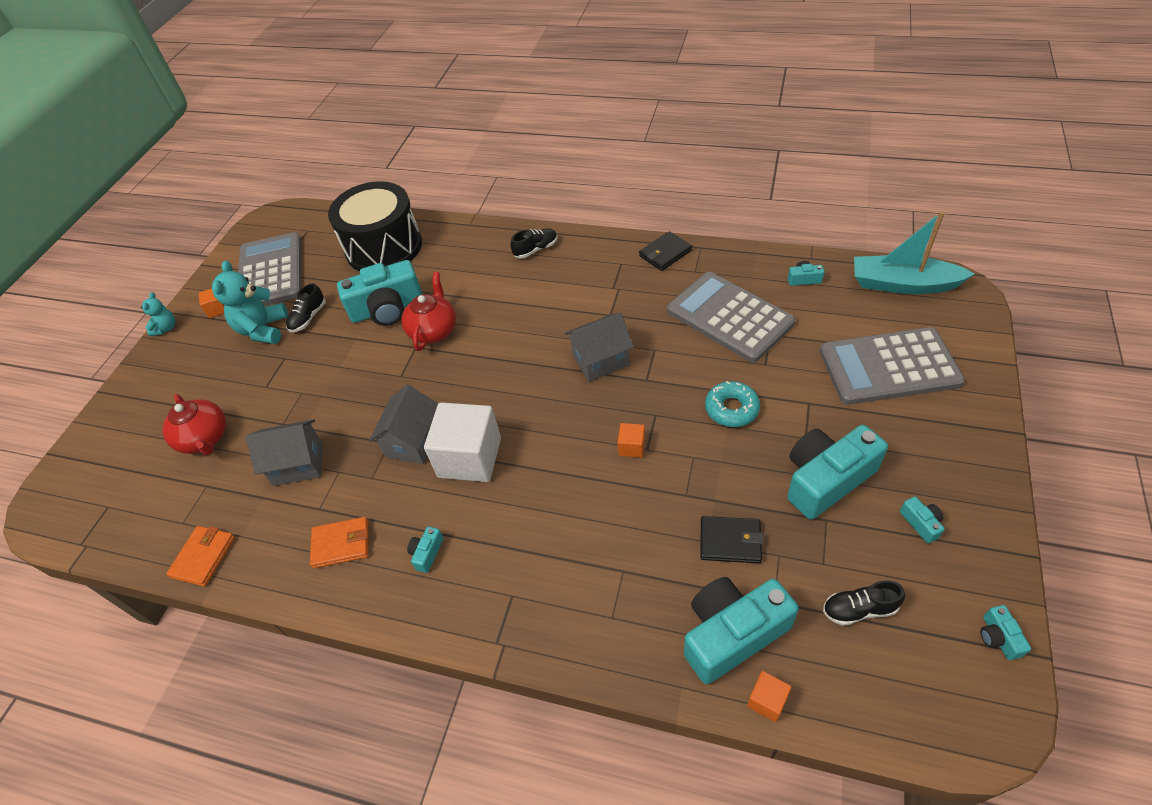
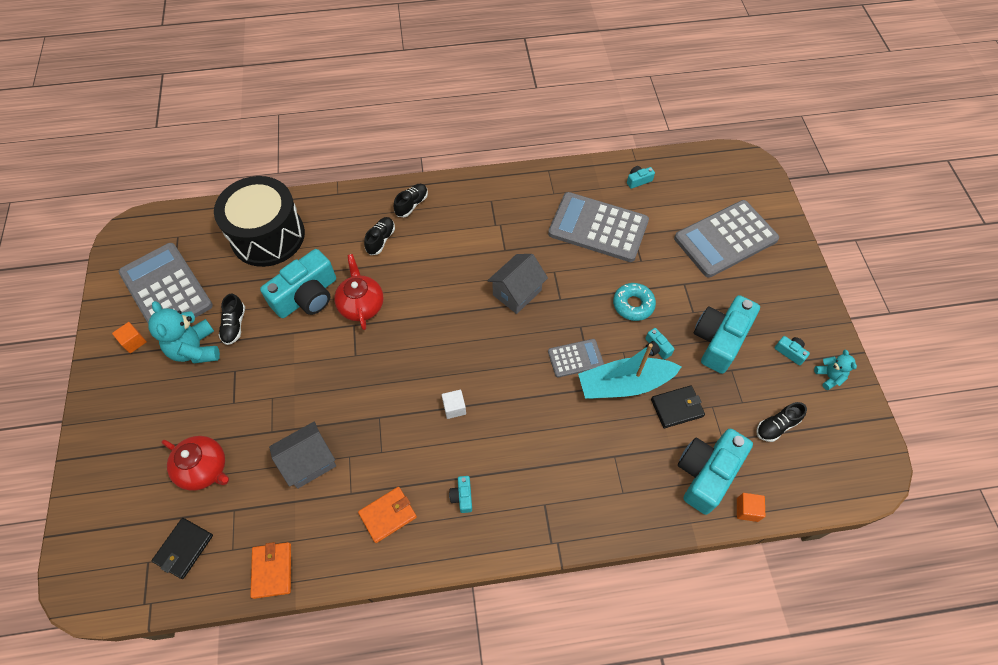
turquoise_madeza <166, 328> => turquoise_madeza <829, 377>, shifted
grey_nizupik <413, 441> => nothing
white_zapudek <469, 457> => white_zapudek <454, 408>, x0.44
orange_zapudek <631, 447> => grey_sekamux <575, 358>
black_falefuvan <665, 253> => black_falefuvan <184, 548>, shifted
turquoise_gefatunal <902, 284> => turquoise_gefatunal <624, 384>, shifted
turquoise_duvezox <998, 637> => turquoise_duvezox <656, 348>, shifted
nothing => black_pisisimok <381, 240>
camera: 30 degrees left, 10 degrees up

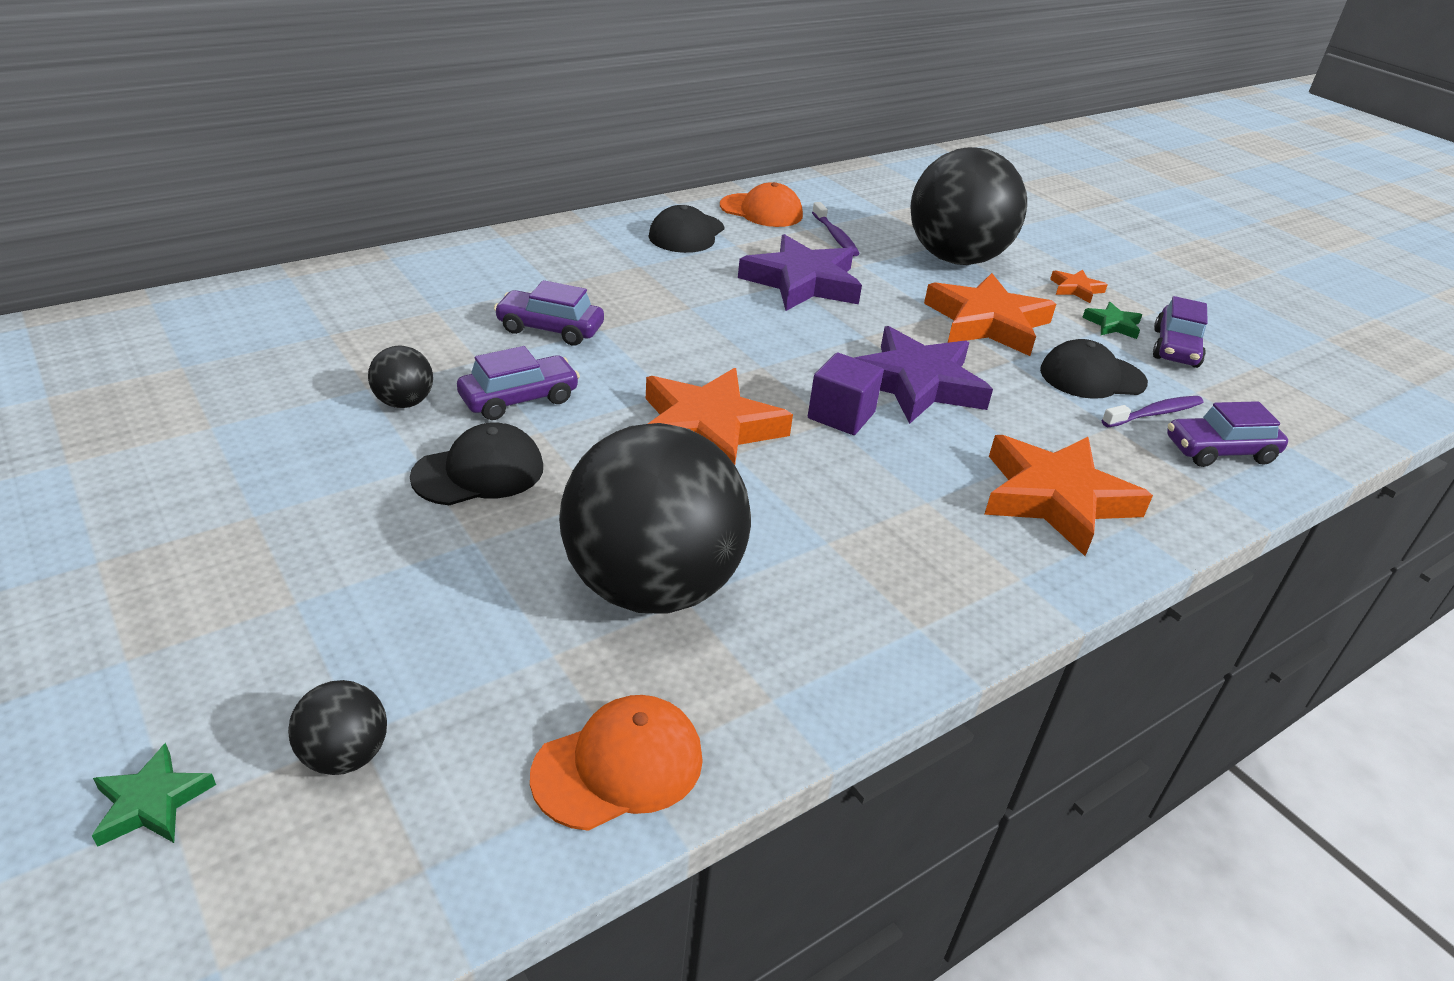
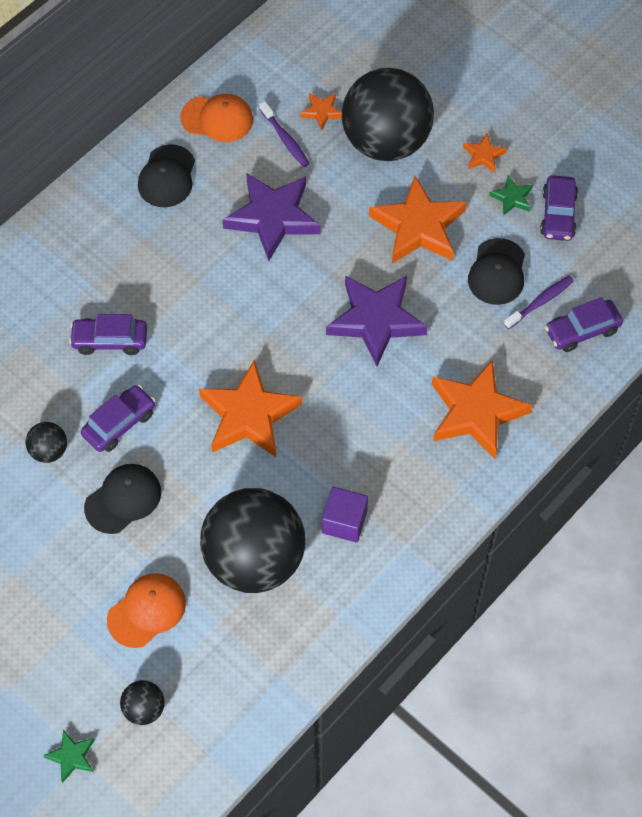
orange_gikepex <619, 766> => orange_gikepex <147, 611>, shifted
purple_zapudek <841, 415> => purple_zapudek <344, 522>, shifted
black_gikepex <1092, 377> => black_gikepex <497, 272>, 60 degrees counterclockwise
nothing => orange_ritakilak <322, 112>
camera: 10 degrees left, 25 degrees up

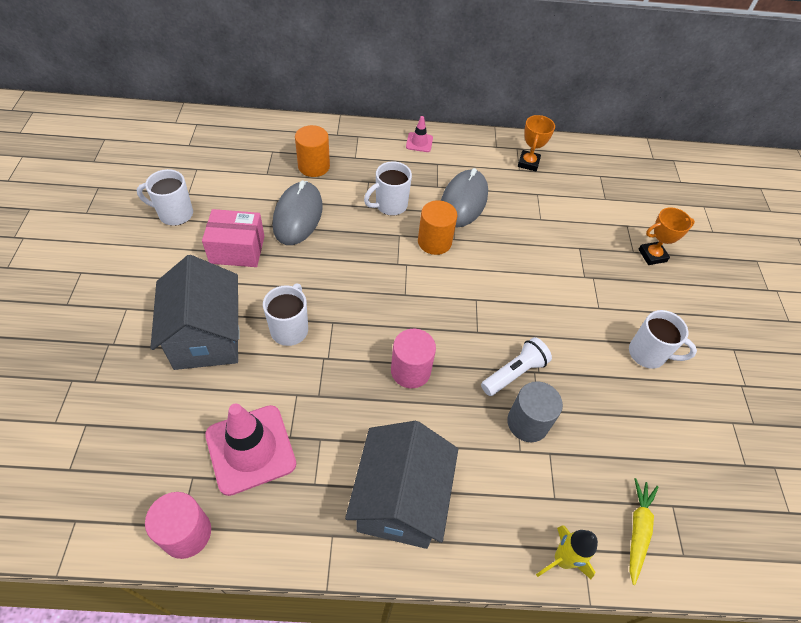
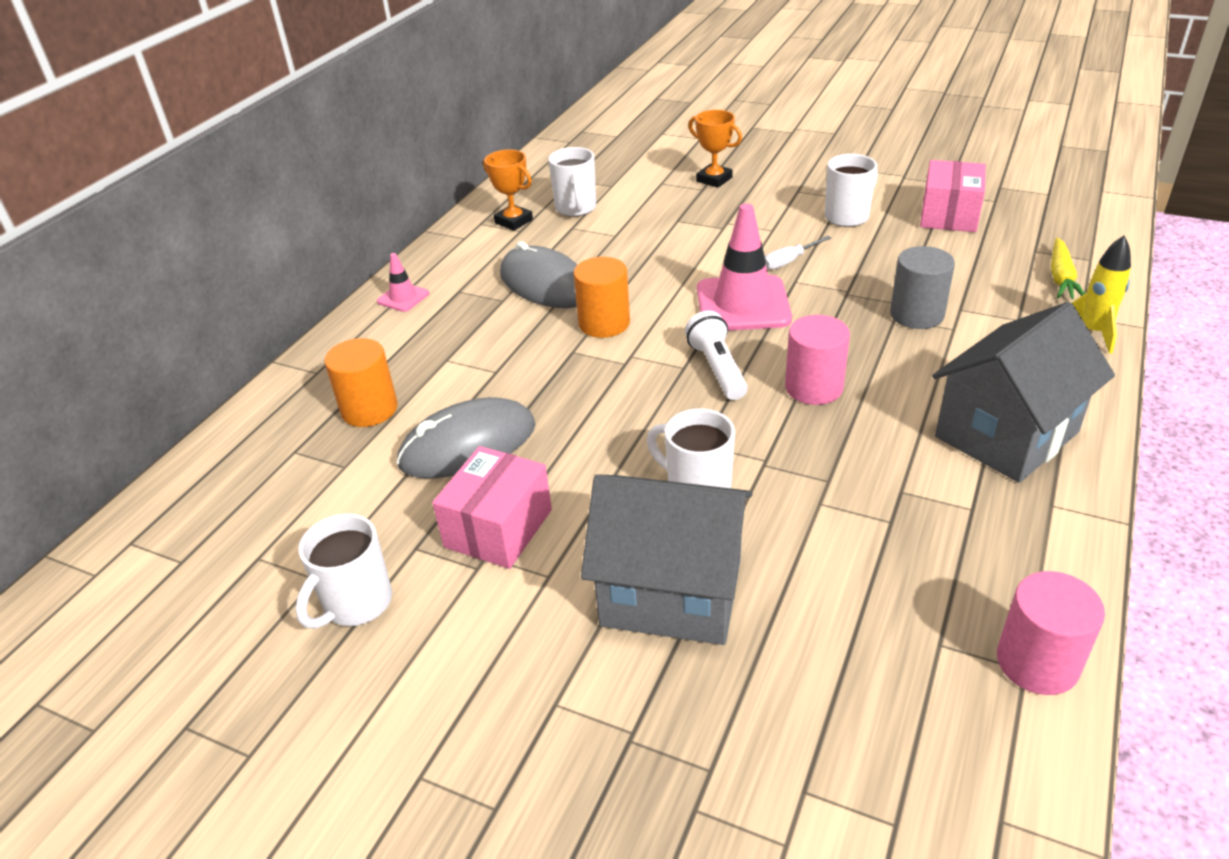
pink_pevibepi <250, 449> => pink_pevibepi <743, 304>, shifted
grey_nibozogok <298, 216> => grey_nibozogok <468, 445>, 60 degrees counterclockwise
grey_nizupik <400, 500> => grey_nizupik <1006, 434>, 75 degrees counterclockwise
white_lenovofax <390, 205> => white_lenovofax <576, 209>, shifted
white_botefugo <514, 373> => white_botefugo <717, 369>, shifted
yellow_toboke <637, 530> => yellow_toboke <1061, 278>, 120 degrees counterclockwise
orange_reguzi <652, 255> => orange_reguzi <714, 179>, 60 degrees counterclockwise
nothing => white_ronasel <789, 261>
nothing => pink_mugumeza <949, 215>
camera: 60 degrees left, 15 degrees down

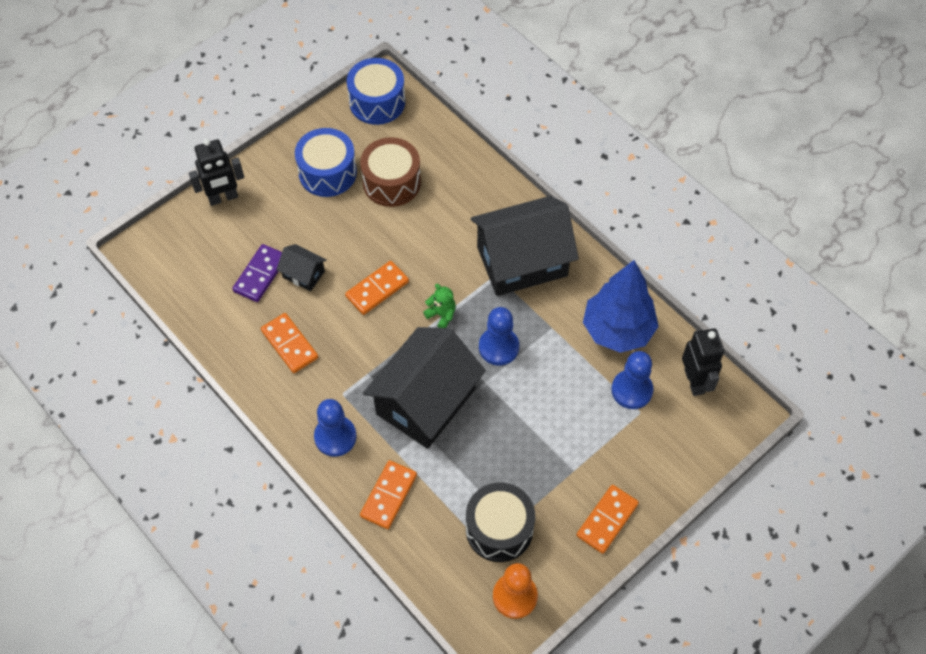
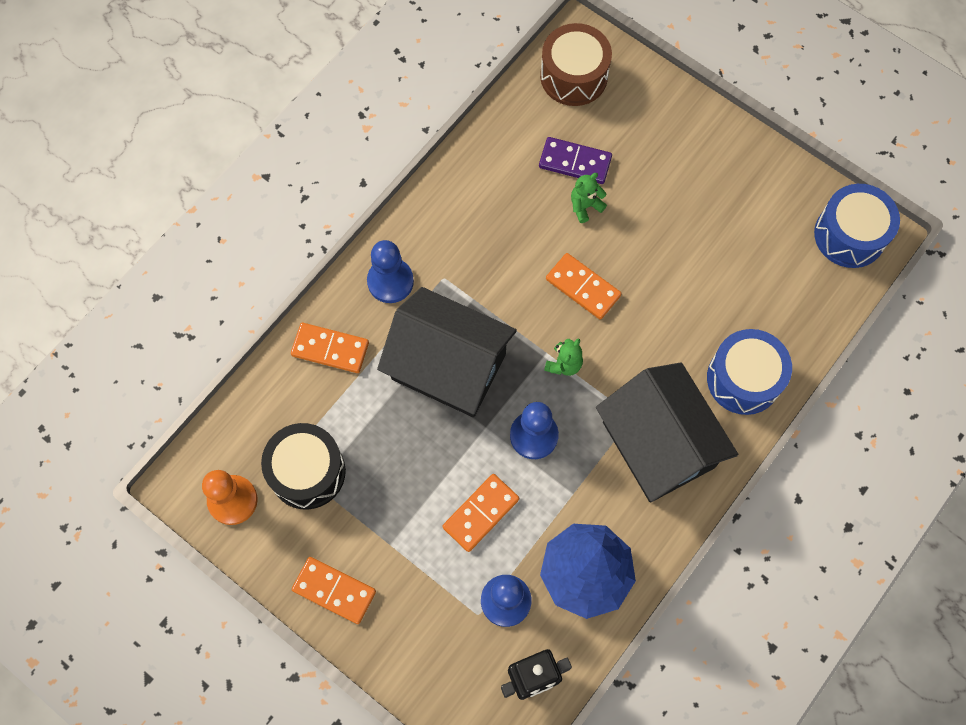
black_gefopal <223, 198> => nothing
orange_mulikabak <290, 344> => orange_mulikabak <481, 513>, shifted
black_nizupik <303, 274> => green_madeza <585, 206>
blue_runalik <327, 172> => blue_runalik <743, 379>, shifted
brown_runalik <391, 182> => brown_runalik <573, 76>, shifted
camera: 80 degrees right, 10 degrees up

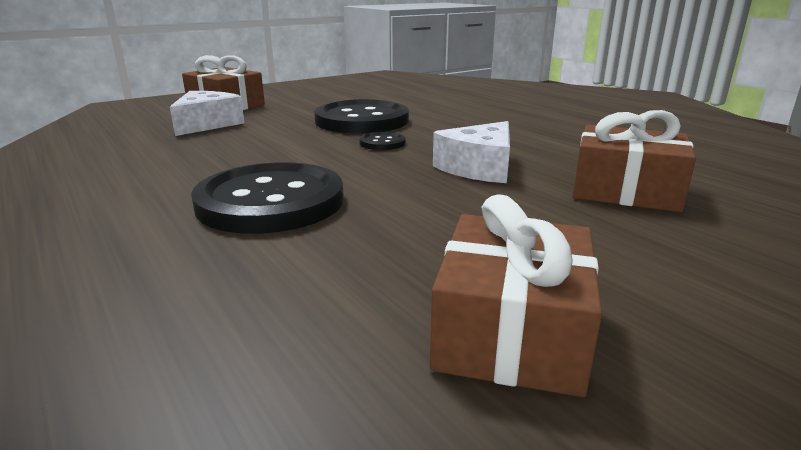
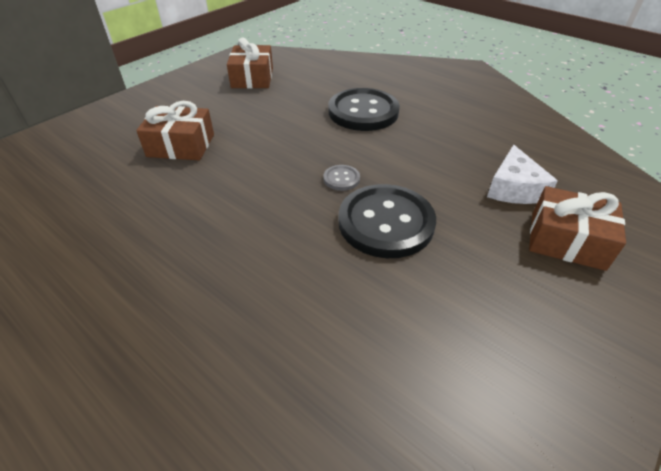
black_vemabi <382, 143> => grey_vemabi <341, 179>
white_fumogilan <479, 168> => nothing
camera: 165 degrees right, 20 degrees up

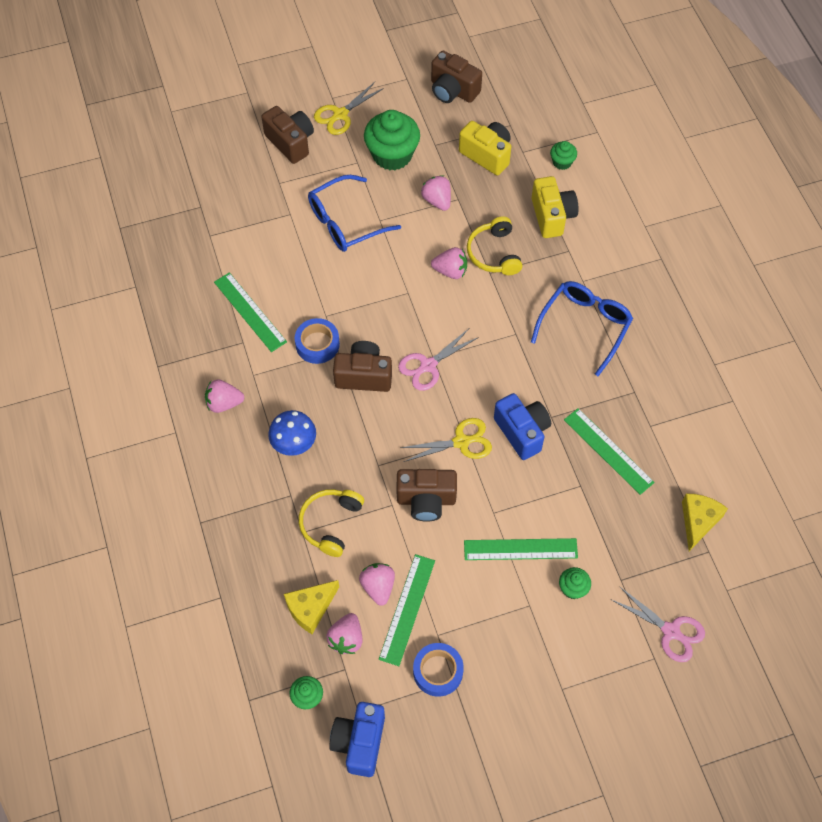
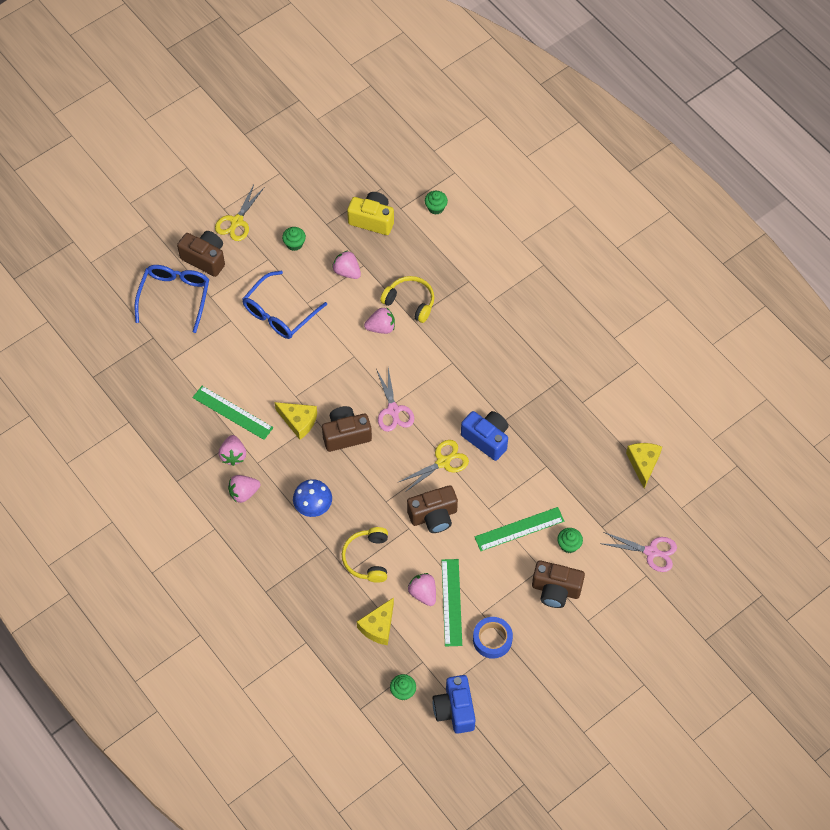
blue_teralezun <317, 344> => yellow_fumogilan <298, 421>
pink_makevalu <346, 639> => pink_makevalu <233, 455>, shifted
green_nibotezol <392, 155> => green_nibotezol <294, 244>, x0.48
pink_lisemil <428, 366> => pink_lisemil <393, 410>, 45 degrees counterclockwise
brown_duvezox <453, 90> => brown_duvezox <555, 590>, shifted
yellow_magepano <494, 253> => yellow_magepano <410, 302>, 150 degrees clockwise
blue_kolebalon <585, 326> => blue_kolebalon <175, 297>, shifted
yellow_duvezox <552, 216> => nothing
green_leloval <608, 451> => nothing
camera: 20 degrees left, 0 degrees up

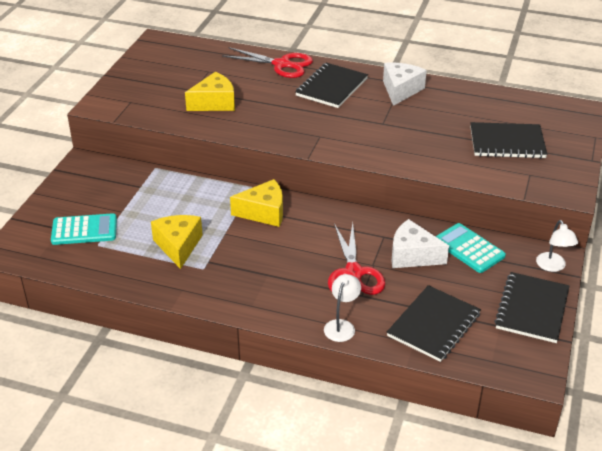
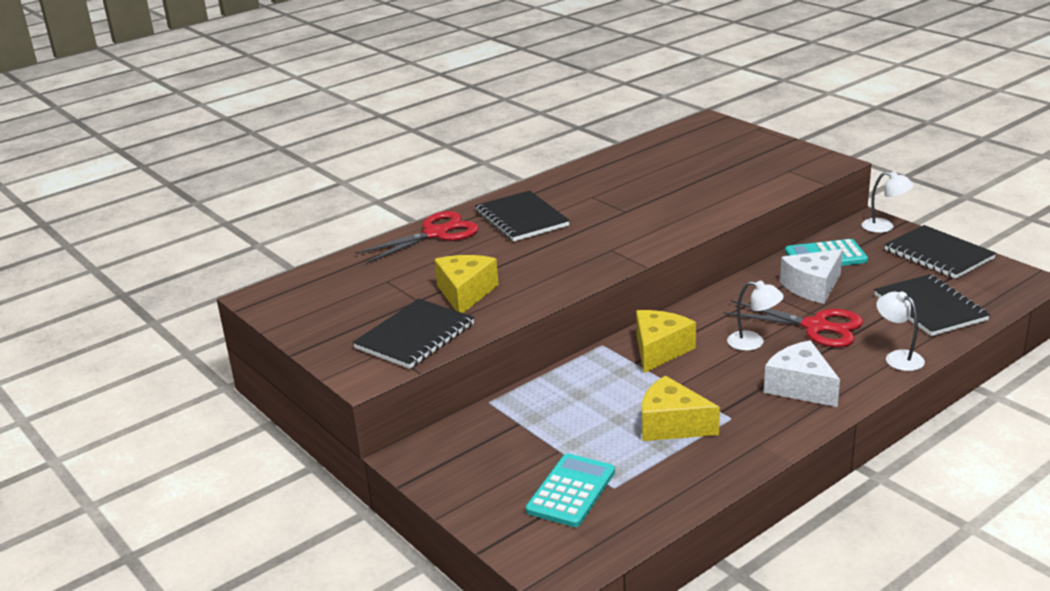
white_fumogilan <401, 90> => white_fumogilan <800, 387>, shifted
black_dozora <507, 142> => black_dozora <415, 336>, shifted
nothing => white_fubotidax <753, 342>
camera: 55 degrees left, 10 degrees down

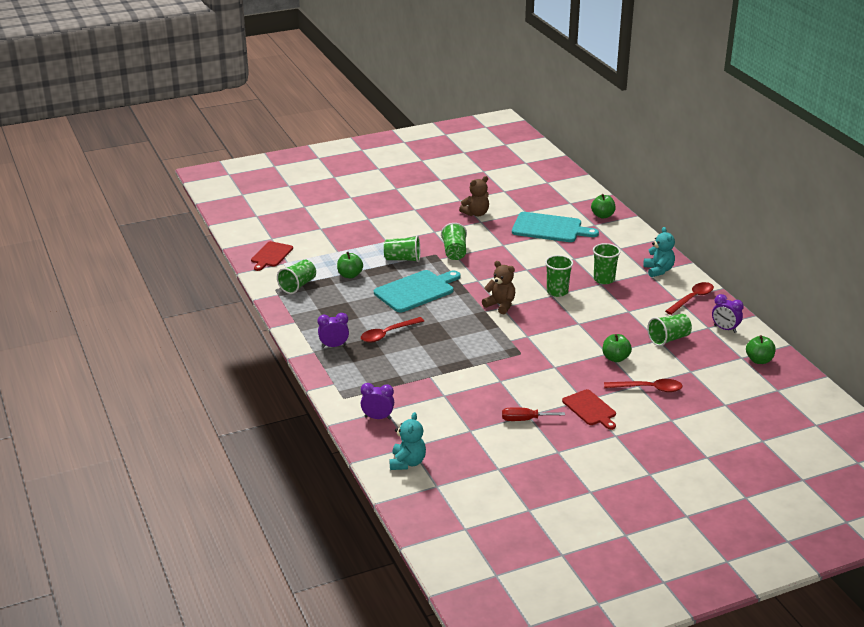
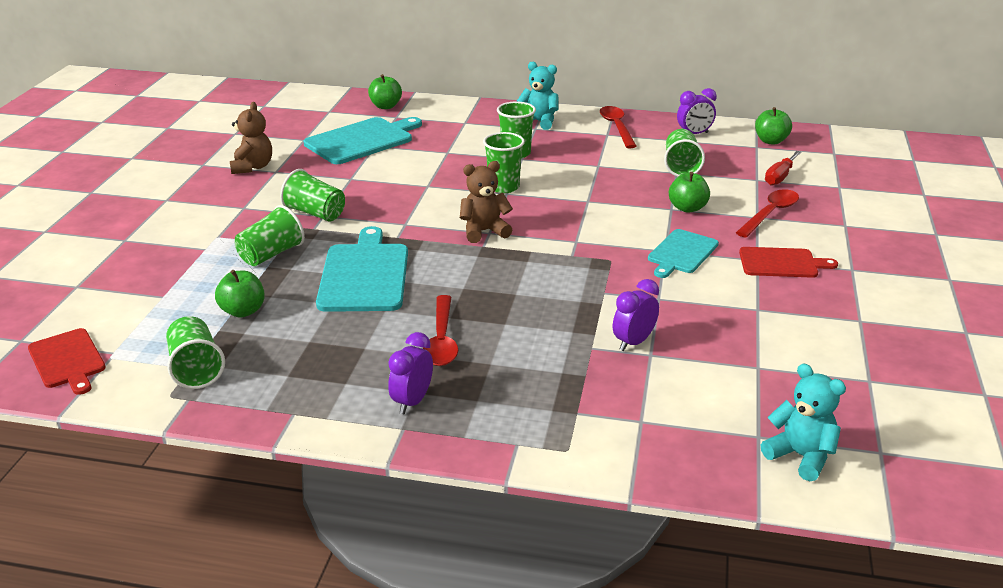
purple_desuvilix <377, 418> => purple_desuvilix <633, 342>, shifted
red_ronasel <524, 420> => red_ronasel <780, 177>, shifted
nothing => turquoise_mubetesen <681, 253>
camera: 55 degrees left, 0 degrees up

